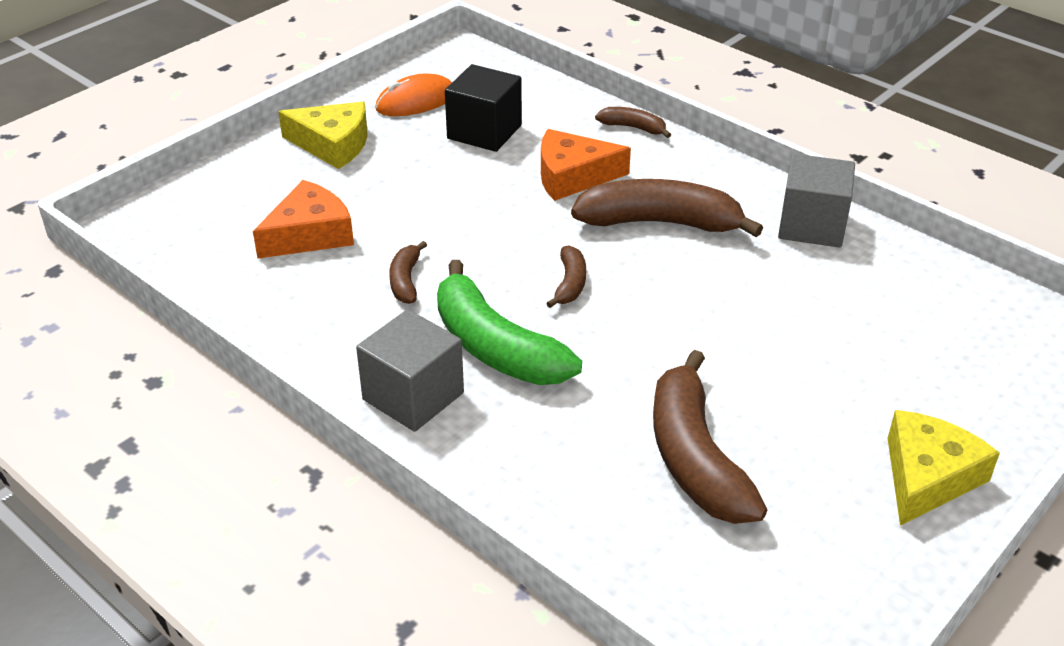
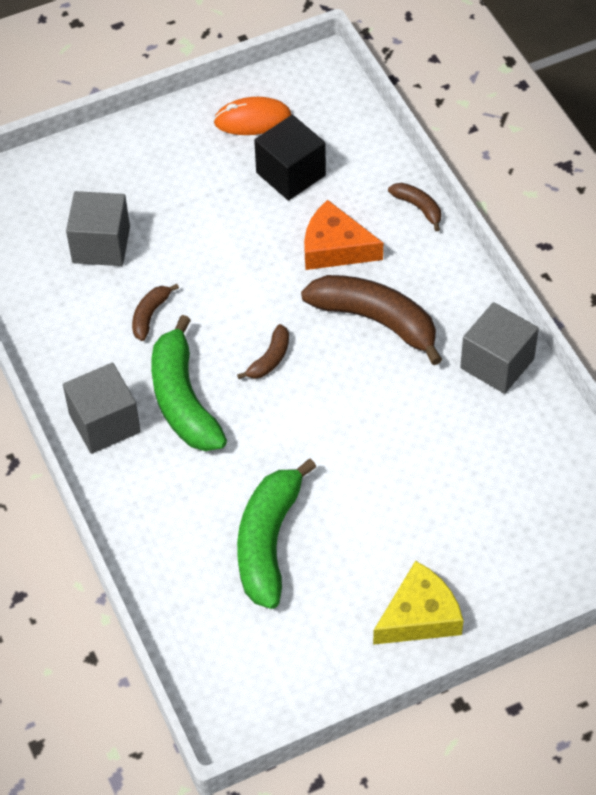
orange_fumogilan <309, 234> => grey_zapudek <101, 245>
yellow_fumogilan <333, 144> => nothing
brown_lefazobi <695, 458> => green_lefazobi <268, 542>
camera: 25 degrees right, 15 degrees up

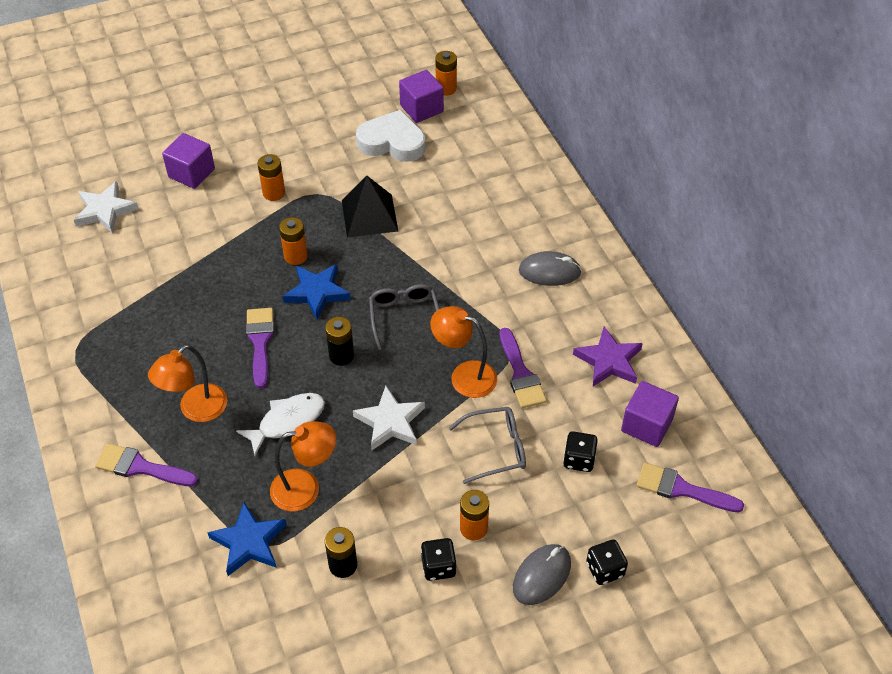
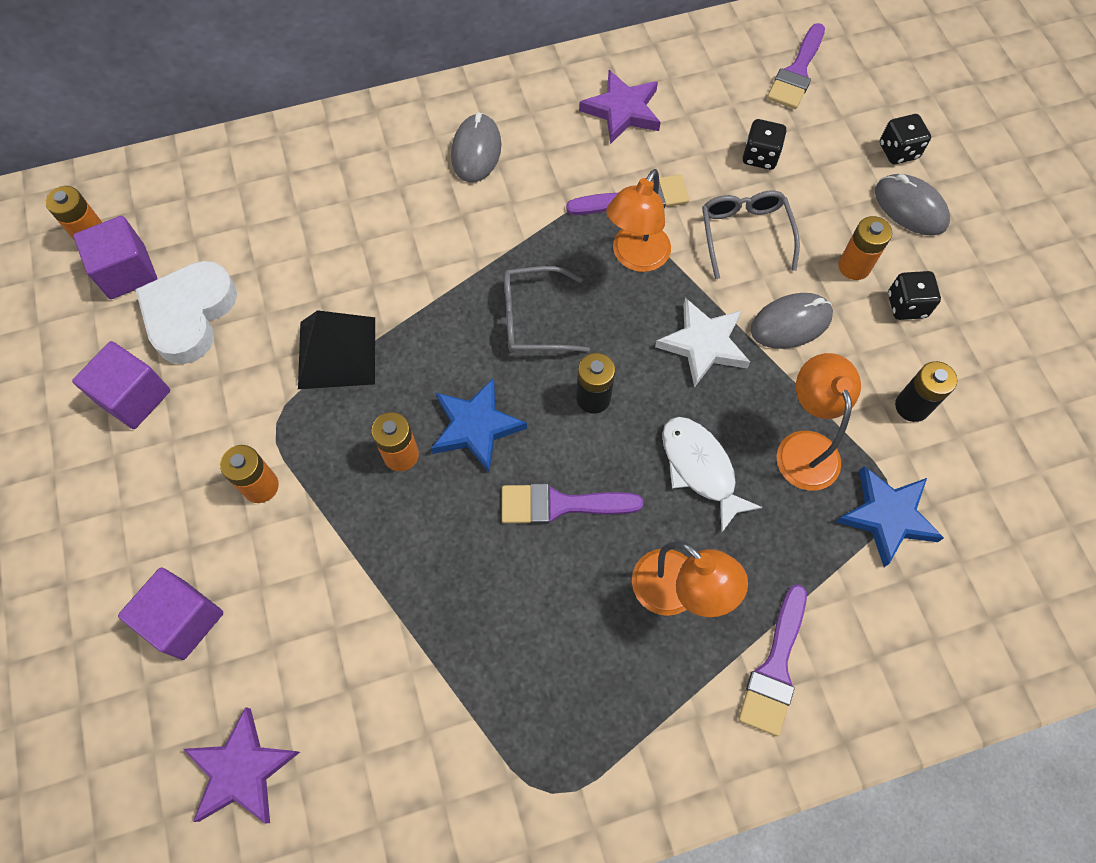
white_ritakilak <105, 211> => purple_ritakilak <242, 770>
purple_zapudek <646, 425> => purple_zapudek <134, 397>, shifted
nothing => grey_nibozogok <790, 323>
camera: 85 degrees left, 15 degrees up

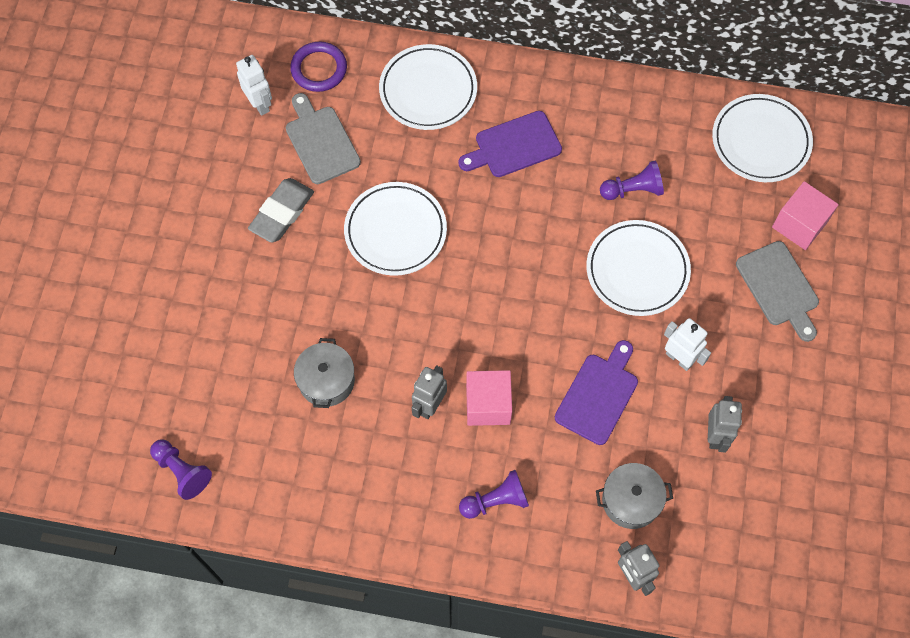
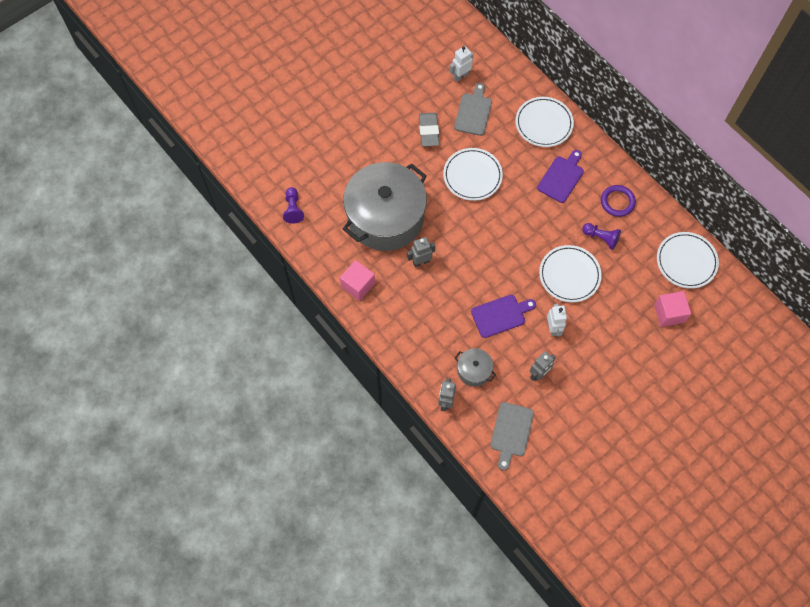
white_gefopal <260, 104> => white_gefopal <460, 76>, 135 degrees counterclockwise
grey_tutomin <282, 213> => grey_tutomin <429, 131>, 75 degrees counterclockwise
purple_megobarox <319, 69> => purple_megobarox <617, 202>, shifted
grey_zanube <326, 380> => grey_zanube <385, 217>, x2.42
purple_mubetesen <514, 146> => purple_mubetesen <561, 177>, 105 degrees clockwise
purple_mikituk <496, 500> => nothing
pink_zapudek <488, 404> => pink_zapudek <358, 285>, shifted
grey_mubetesen <779, 287> => grey_mubetesen <511, 432>, shifted
camera: 40 degrees right, 0 degrees up

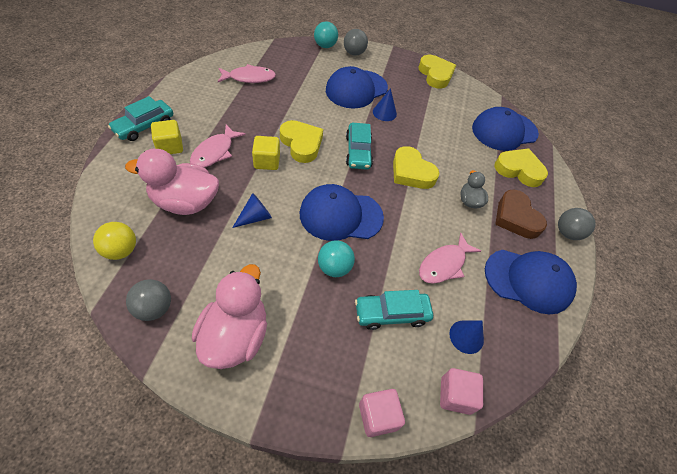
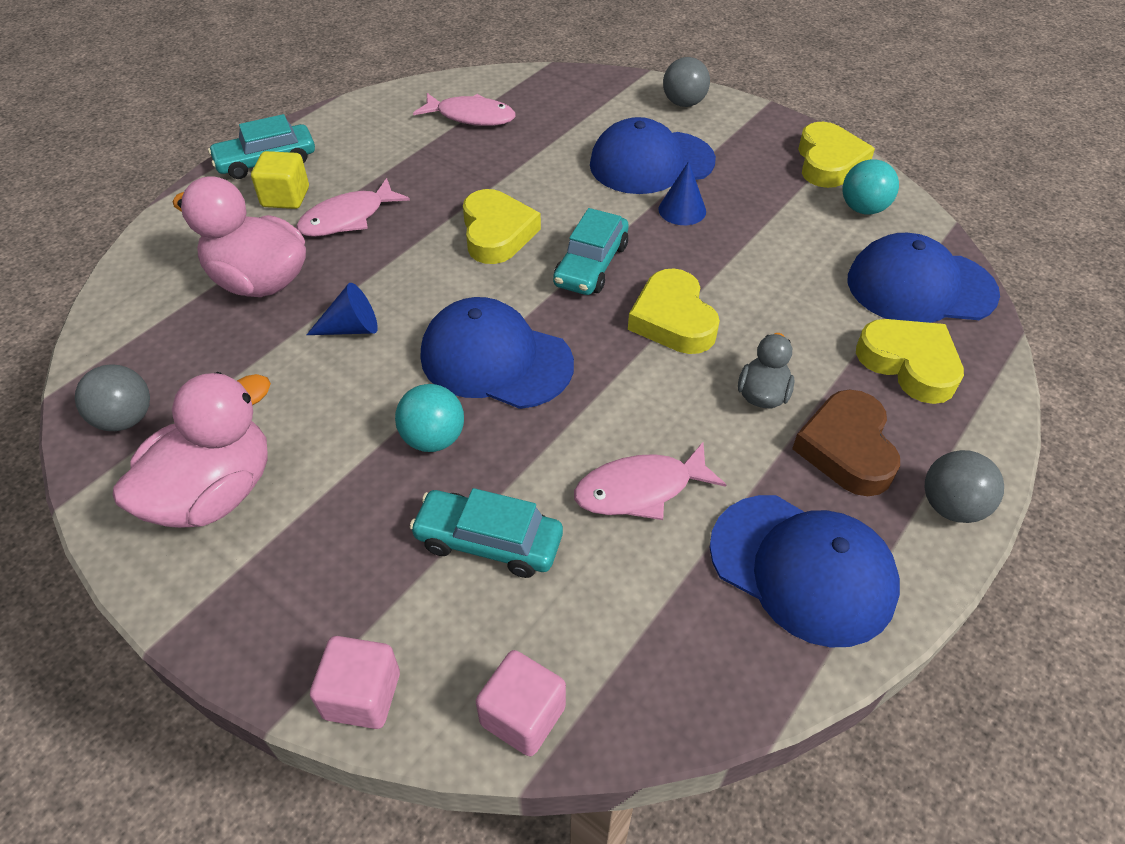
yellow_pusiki <121, 250> => nothing
yellow_zapudek <267, 161> => nothing
turquoise_pusiki <325, 46> => turquoise_pusiki <863, 209>, shifted
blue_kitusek <466, 336> => nothing
camera: 30 degrees right, 5 degrees down

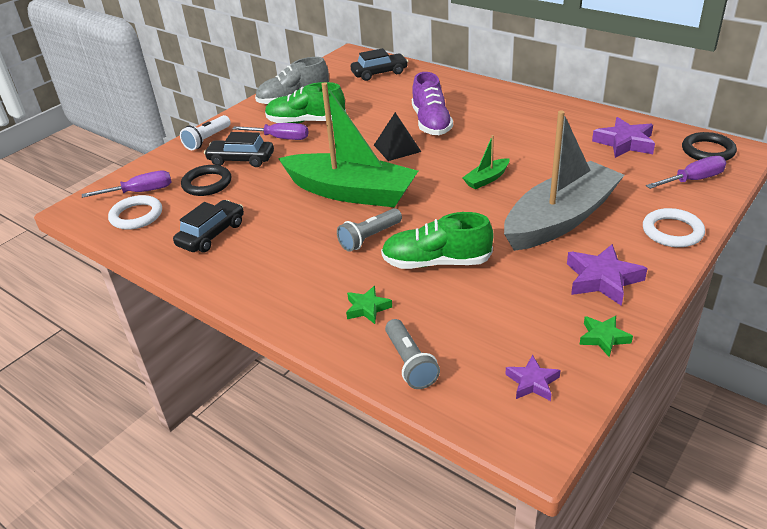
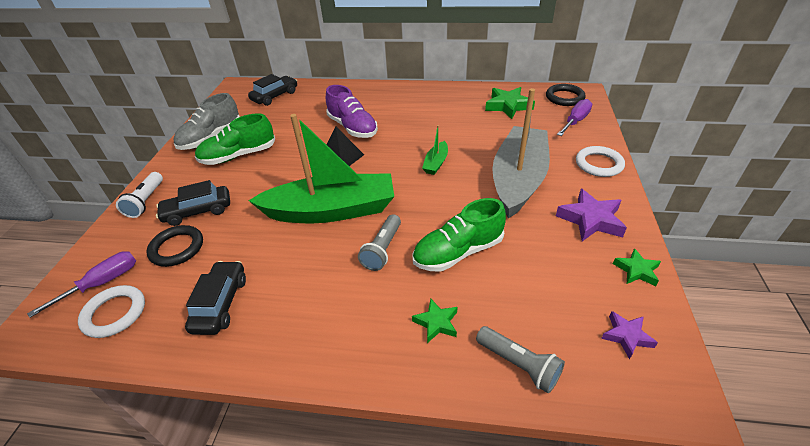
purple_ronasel <280, 138> => nothing
purple_ritakilak <624, 143> => green_ritakilak <508, 106>
camera: 30 degrees left, 5 degrees up

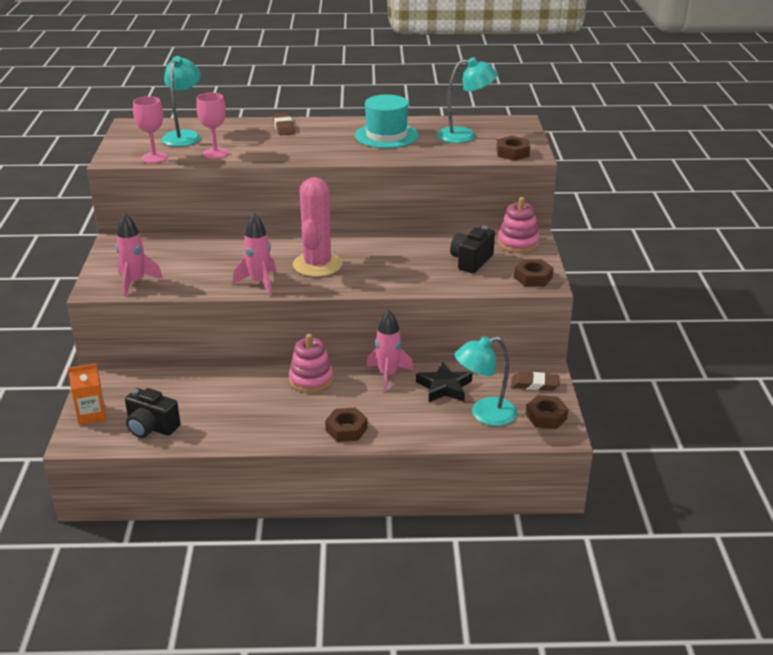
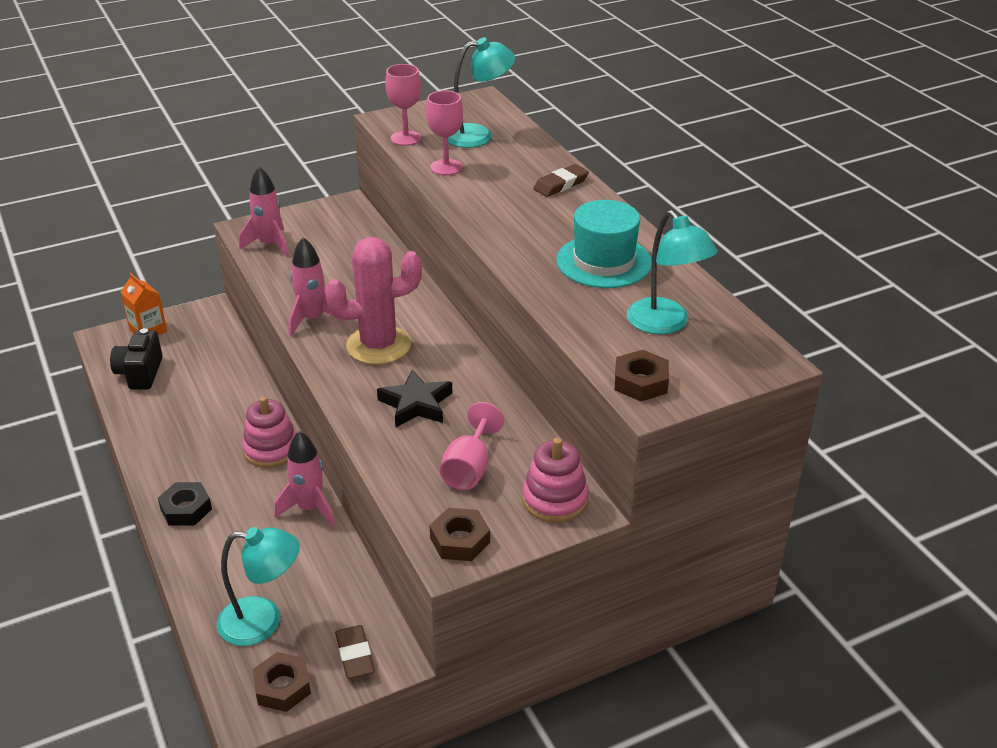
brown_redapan <346, 429> => black_redapan <186, 509>
black_ritakilak <444, 387> => black_ritakilak <416, 404>, shifted
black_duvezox <471, 261> => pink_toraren <469, 468>
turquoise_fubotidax <484, 414> => turquoise_fubotidax <263, 621>, 135 degrees clockwise
camera: 65 degrees right, 5 degrees up

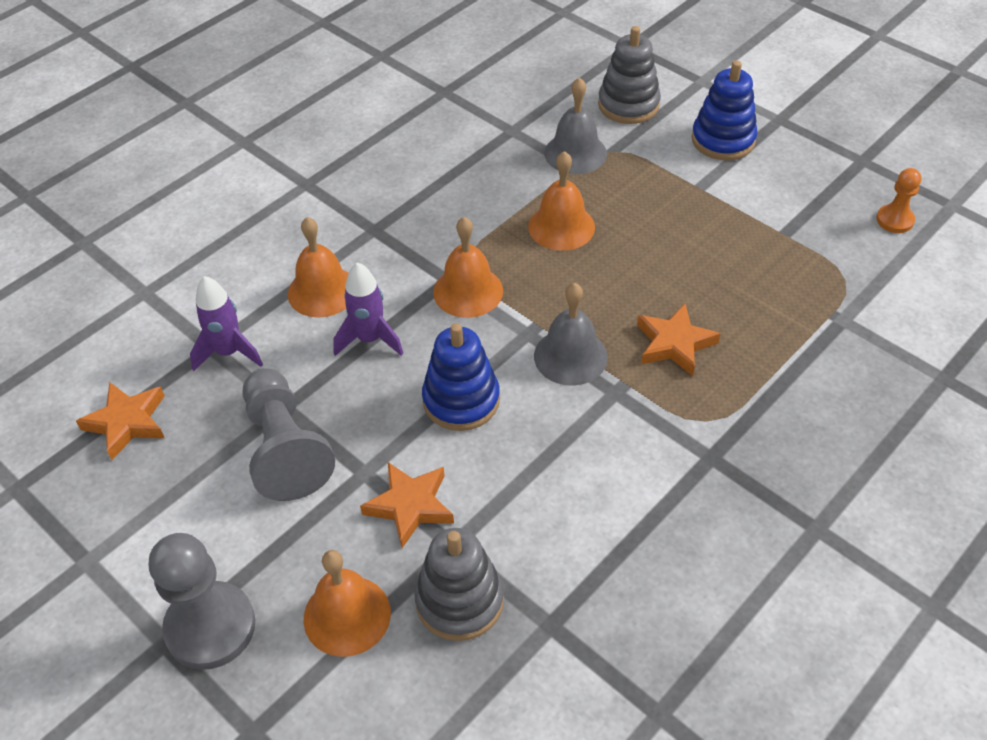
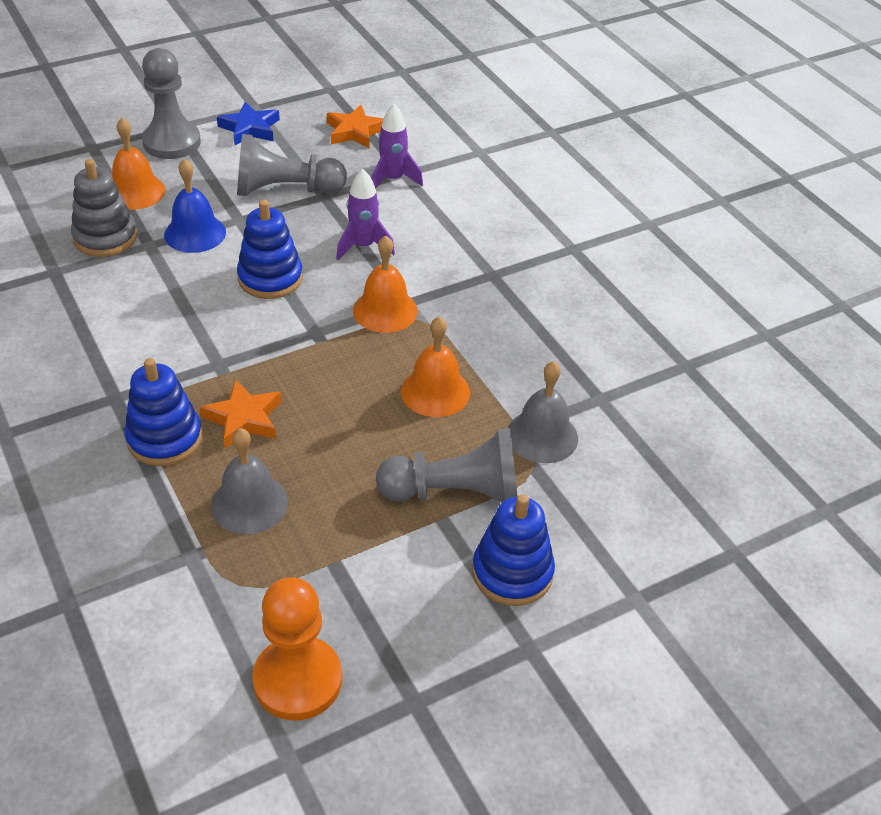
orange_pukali <322, 291> => nothing
orange_ritakilak <410, 506> => blue_pukali <195, 233>
grey_pukali <570, 356> => grey_pukali <249, 503>, shifted
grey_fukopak <628, 105> => nothing
orange_mikituk <895, 220> => orange_mikituk <297, 680>, x1.88
nothing => blue_fukopak <164, 438>
nothing => blue_ritakilak <250, 128>
nothing => grey_mikituk <455, 492>
camera: 105 degrees right, 5 degrees down

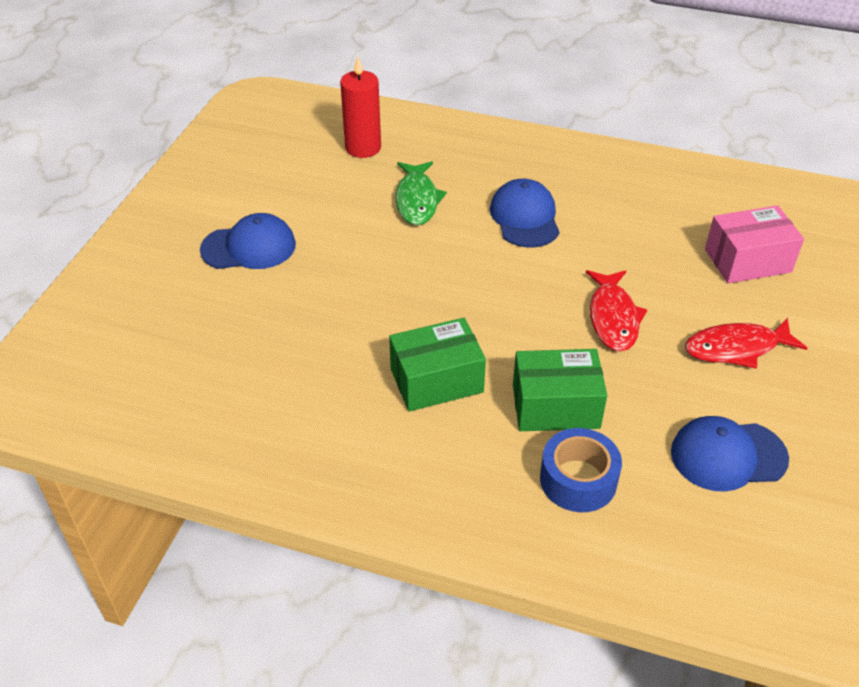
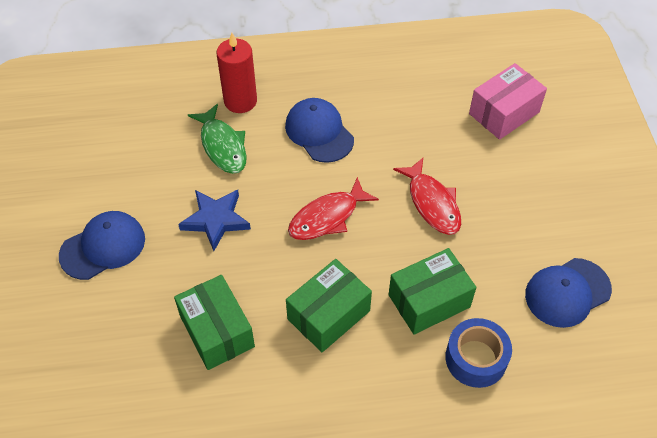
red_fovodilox <363, 148> => red_fovodilox <240, 101>, shifted
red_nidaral <736, 348> => red_nidaral <327, 217>, shifted
nothing => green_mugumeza <217, 331>
nothing => blue_ritakilak <215, 220>
camera: 25 degrees left, 10 degrees up

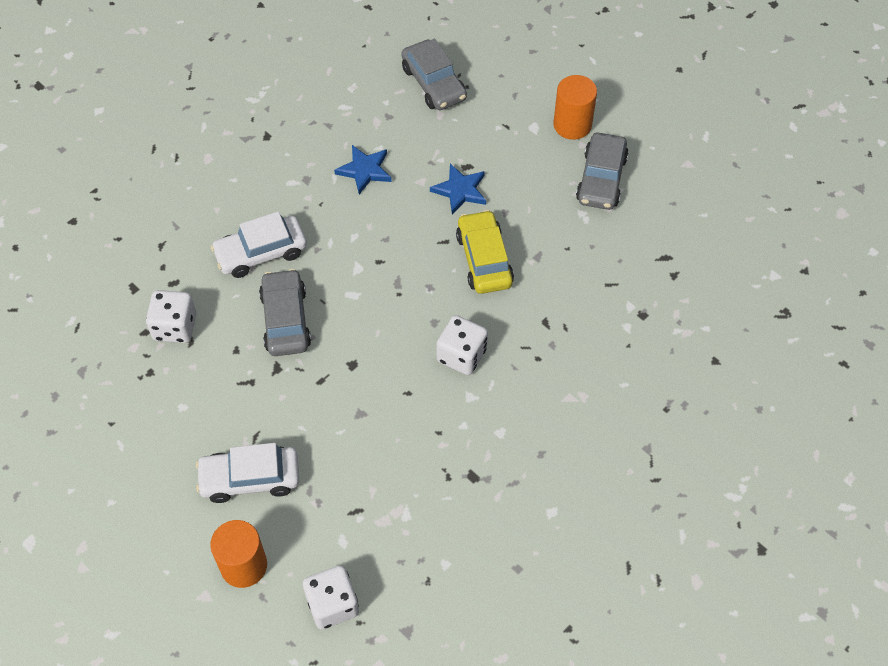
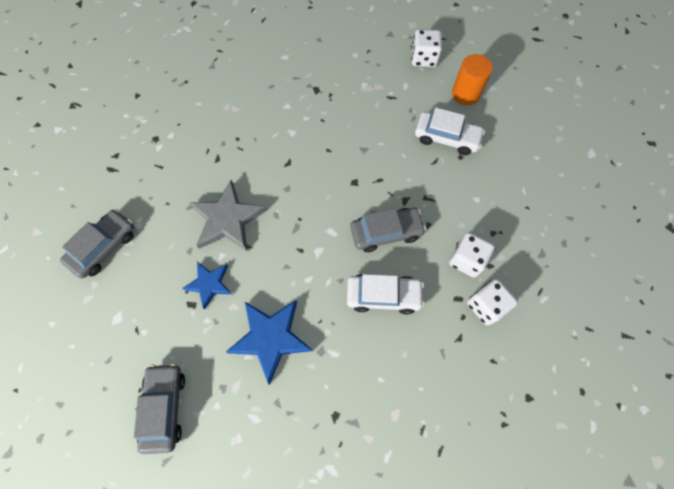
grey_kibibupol <285, 320> => grey_kibibupol <386, 232>, 120 degrees counterclockwise
blue_ritakilak <364, 170> => blue_ritakilak <271, 338>, x1.65
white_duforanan <461, 355> => white_duforanan <486, 306>, shifted
yellow_kibibupol <484, 259> => grey_ritakilak <227, 219>
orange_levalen <572, 125> => nothing
camera: 155 degrees left, 10 degrees up

